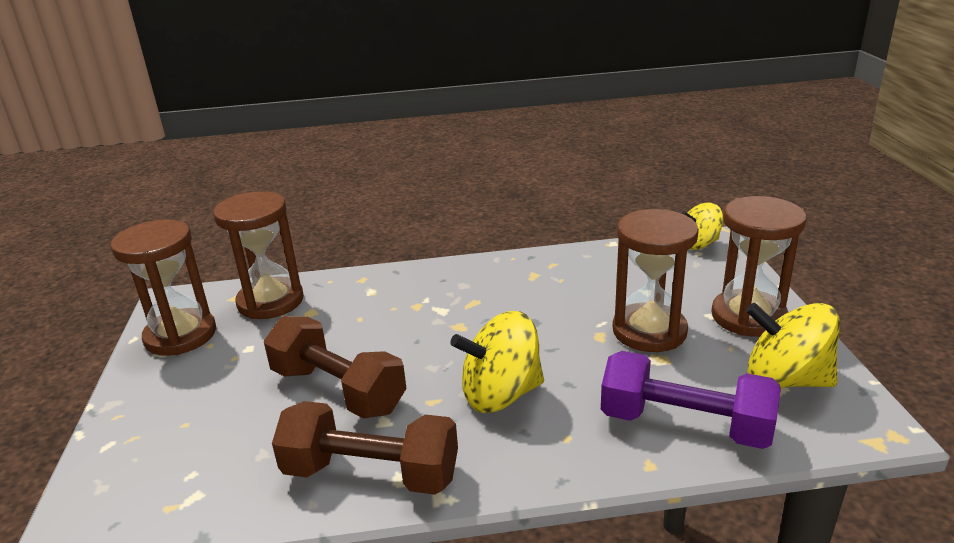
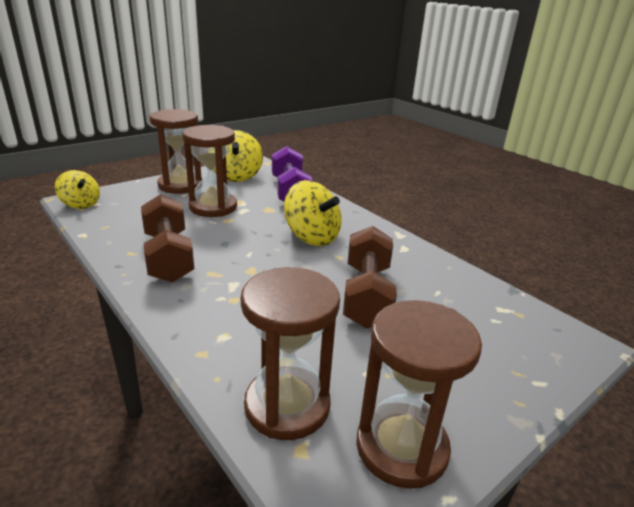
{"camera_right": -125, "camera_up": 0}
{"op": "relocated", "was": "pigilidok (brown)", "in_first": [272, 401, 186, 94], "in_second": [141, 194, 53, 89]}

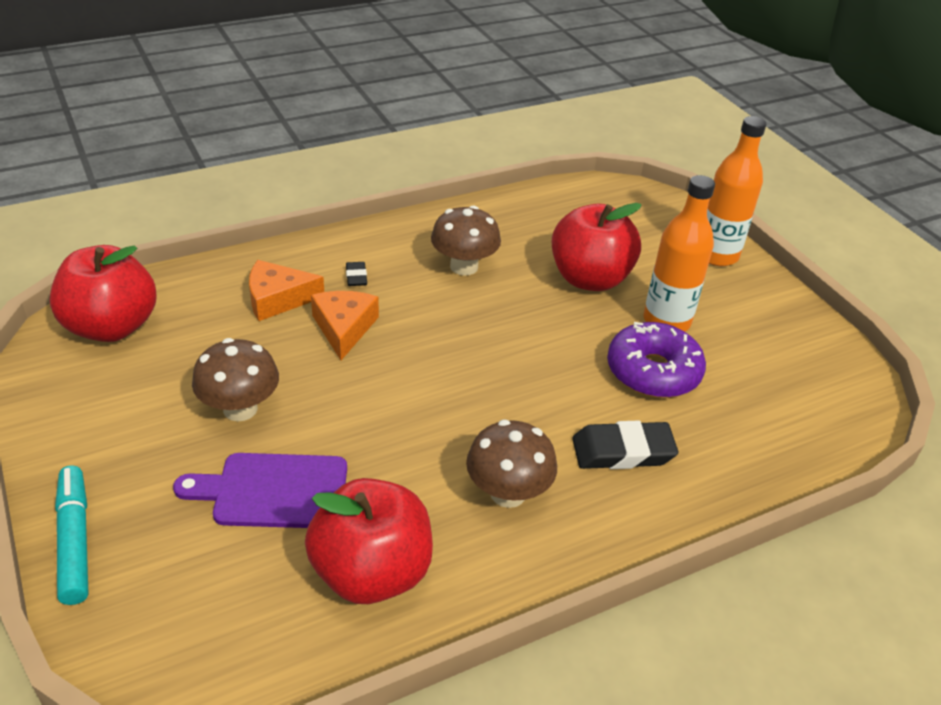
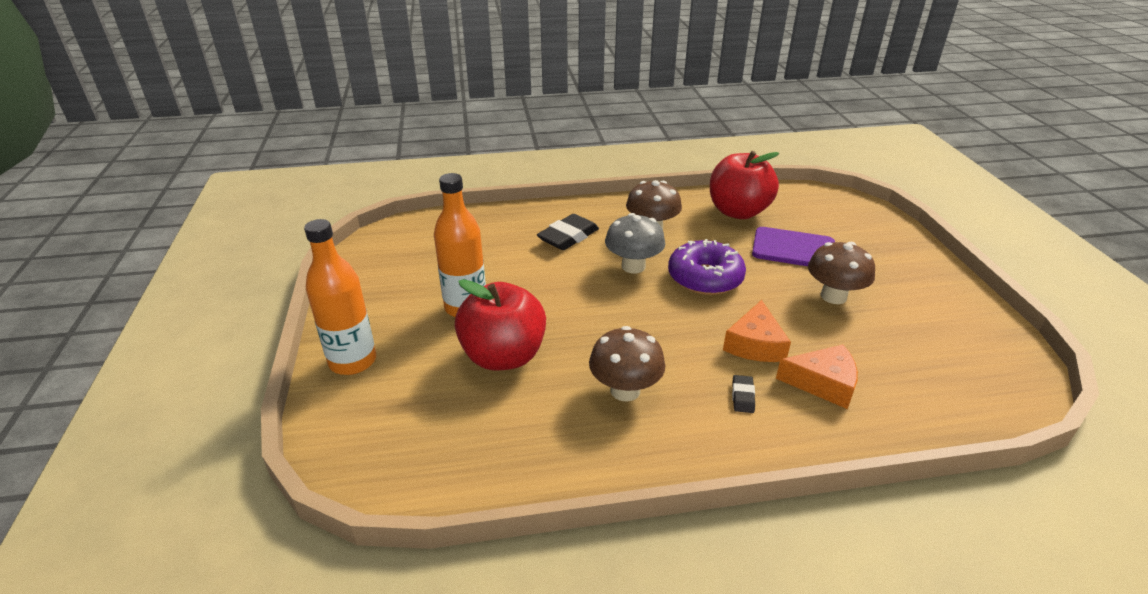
{"camera_right": -160, "camera_up": -5}
{"op": "missing", "was": "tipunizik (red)", "in_first": [49, 245, 108, 97]}
{"op": "relocated", "was": "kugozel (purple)", "in_first": [607, 322, 99, 76], "in_second": [668, 239, 78, 56]}
{"op": "spun", "was": "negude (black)", "in_first": [572, 420, 106, 49], "in_second": [537, 214, 62, 36], "clockwise": -60}
{"op": "missing", "was": "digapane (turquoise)", "in_first": [55, 465, 33, 140]}
{"op": "appeared", "now": "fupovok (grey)", "in_second": [605, 213, 60, 61]}

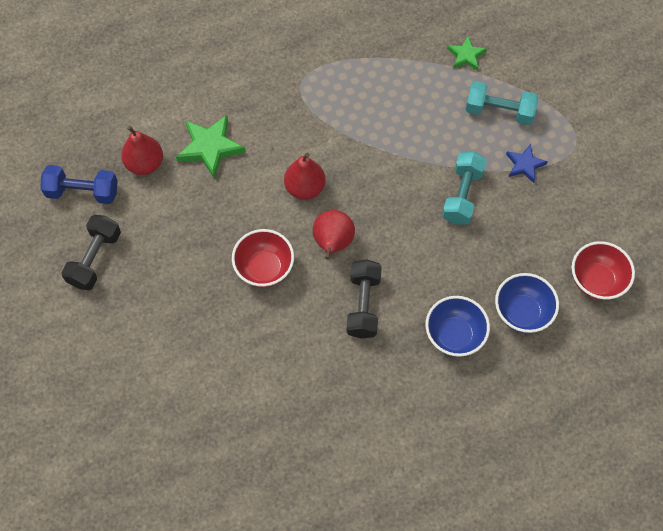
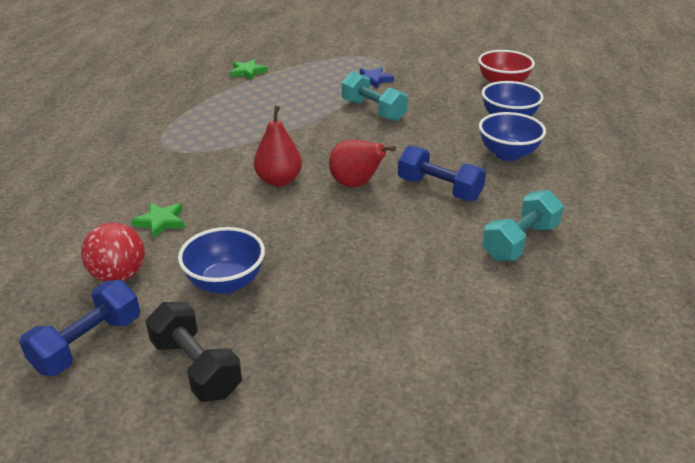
{"camera_right": -60, "camera_up": -30}
{"op": "relocated", "was": "pigilidok (turquoise)", "in_first": [466, 81, 72, 44], "in_second": [482, 190, 82, 71]}
{"op": "size", "was": "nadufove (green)", "in_first": [176, 115, 70, 64], "in_second": [131, 202, 54, 37], "ratio": 0.6}
{"op": "exchanged", "was": "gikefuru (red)", "now": "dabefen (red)", "in_first": [121, 126, 42, 49], "in_second": [81, 223, 64, 59]}
{"op": "missing", "was": "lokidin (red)", "in_first": [232, 229, 62, 58]}
{"op": "colour", "was": "pigilidok (black)", "now": "pigilidok (blue)", "in_first": [346, 260, 36, 79], "in_second": [398, 145, 88, 56]}
{"op": "appeared", "now": "lokidin (blue)", "in_second": [178, 227, 87, 67]}

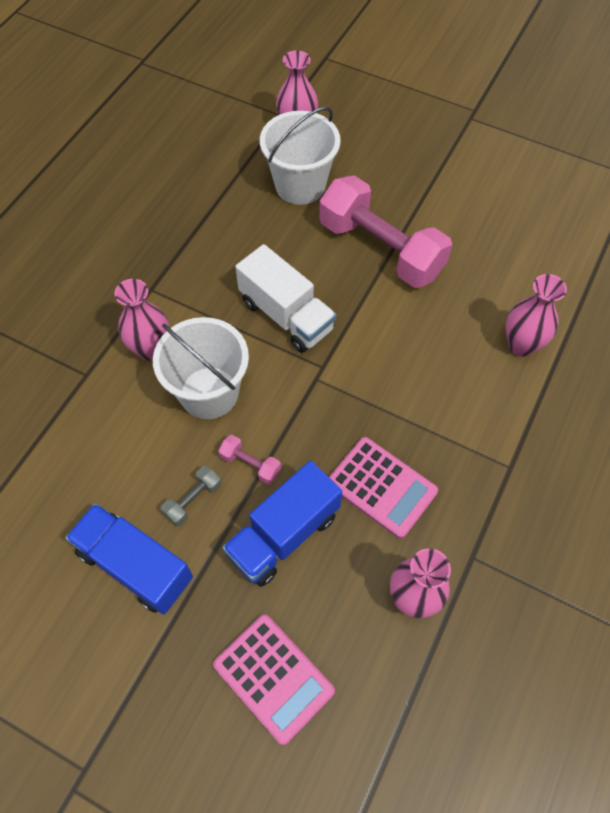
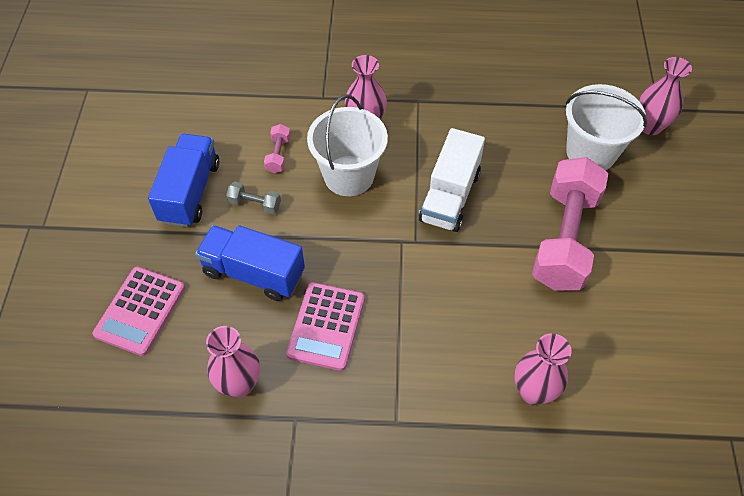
{"camera_right": 65, "camera_up": -5}
{"op": "relocated", "was": "pigilidok (pink)", "in_first": [218, 435, 63, 50], "in_second": [264, 124, 27, 49]}

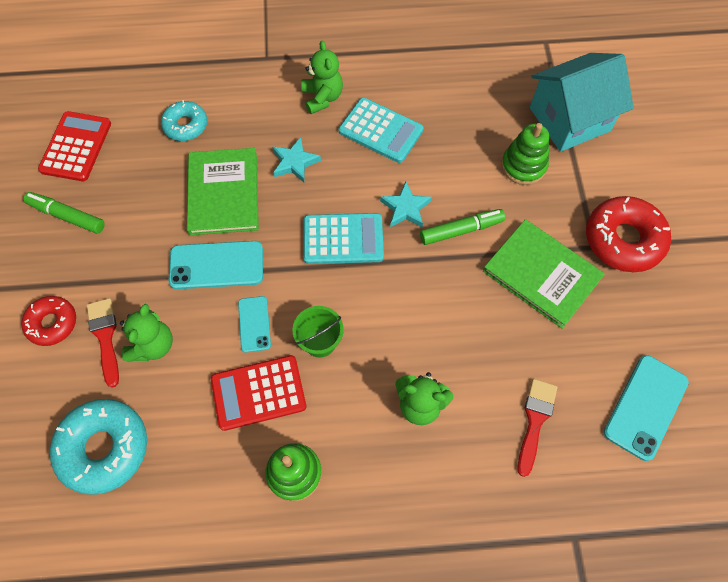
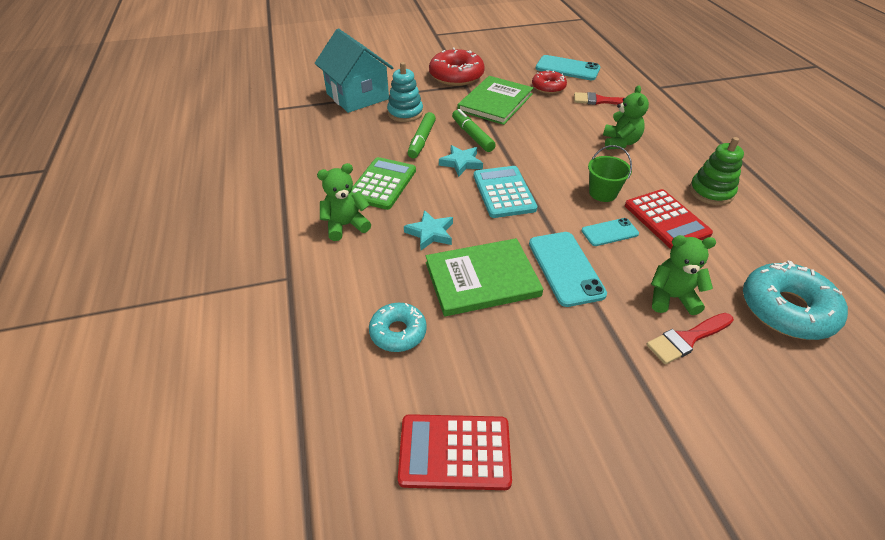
{"camera_right": -100, "camera_up": -20}
{"op": "colour", "was": "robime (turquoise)", "now": "robime (green)", "in_first": [339, 97, 85, 66], "in_second": [351, 157, 65, 53]}
{"op": "colour", "was": "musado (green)", "now": "musado (turquoise)", "in_first": [501, 123, 48, 62], "in_second": [387, 62, 36, 60]}
{"op": "relocated", "was": "digapane (green)", "in_first": [23, 192, 82, 42], "in_second": [408, 112, 28, 46]}
{"op": "relocated", "was": "kugozel (red)", "in_first": [21, 296, 55, 50], "in_second": [532, 70, 35, 24]}

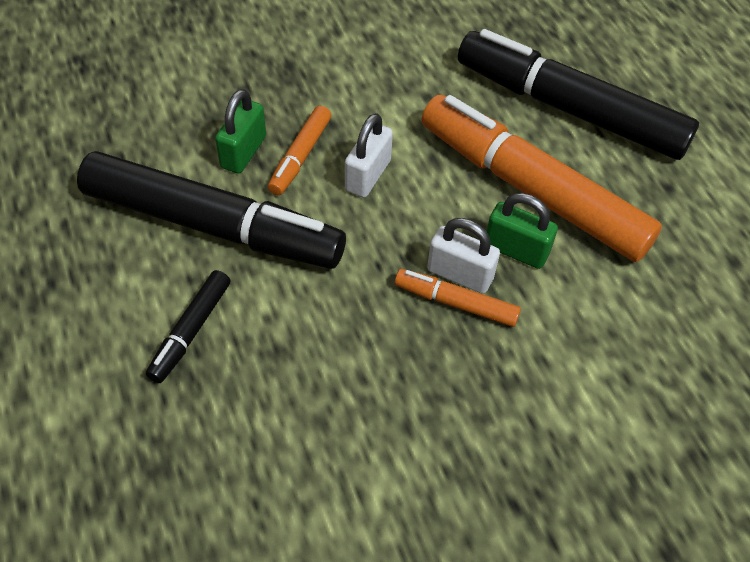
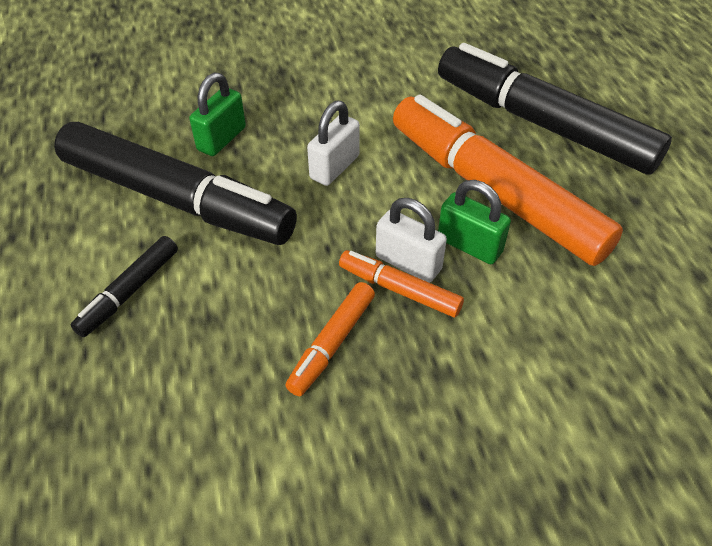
{"camera_right": 10, "camera_up": -5}
{"op": "relocated", "was": "digapane (orange)", "in_first": [268, 106, 63, 89], "in_second": [285, 282, 90, 114]}

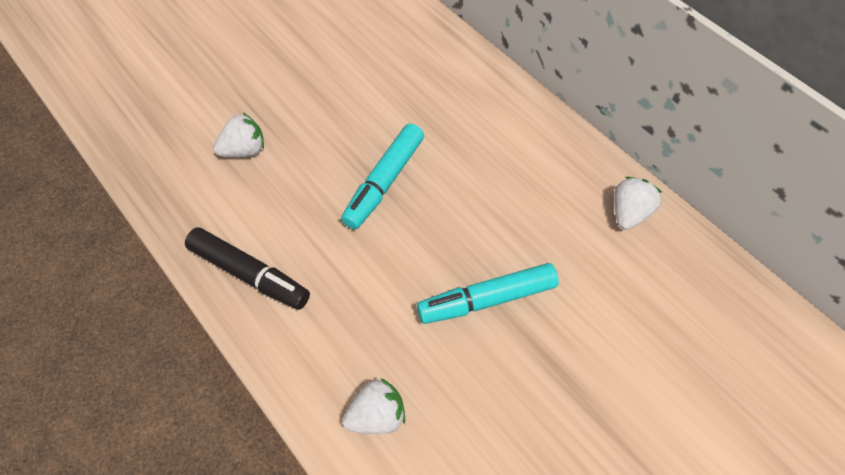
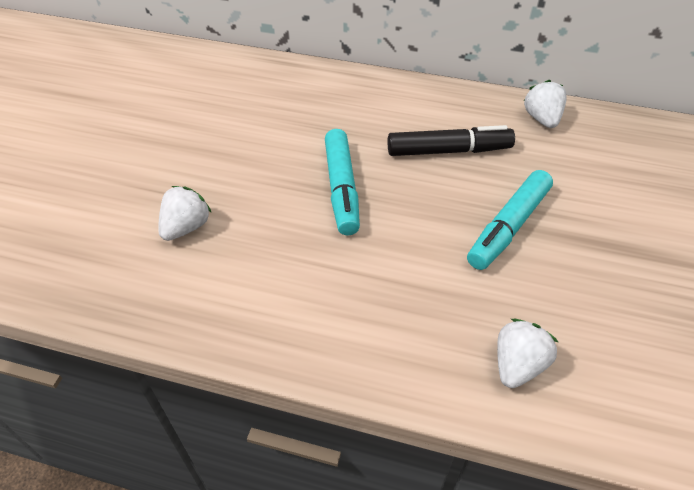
{"camera_right": -35, "camera_up": -10}
{"op": "relocated", "was": "digapane (black)", "in_first": [185, 228, 125, 82], "in_second": [388, 125, 127, 31]}

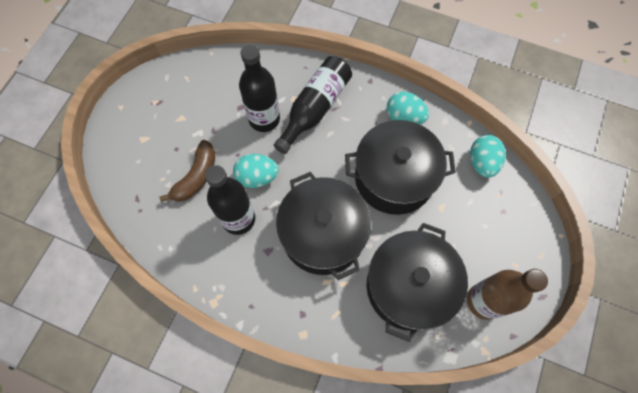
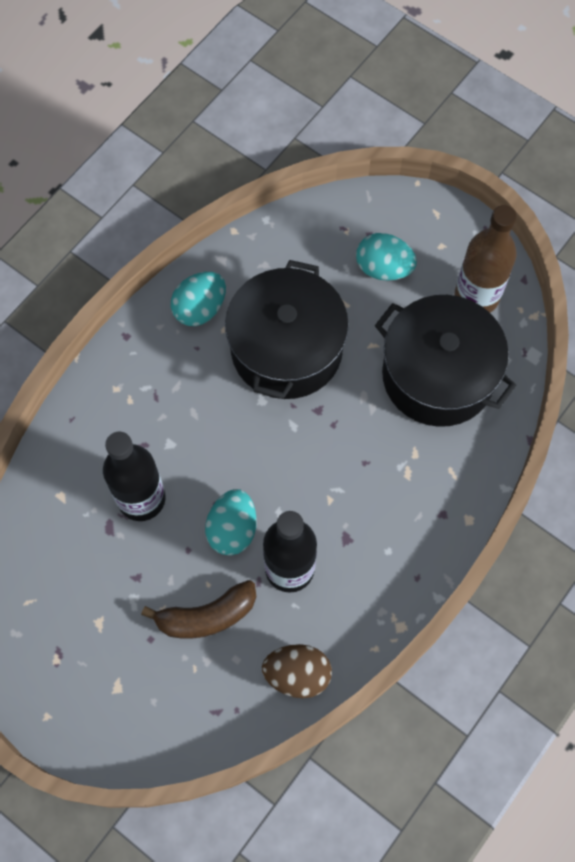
{"camera_right": -75, "camera_up": 0}
{"op": "missing", "was": "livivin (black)", "in_first": [274, 56, 78, 98]}
{"op": "relocated", "was": "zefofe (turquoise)", "in_first": [470, 135, 36, 43], "in_second": [356, 233, 61, 48]}
{"op": "spun", "was": "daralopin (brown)", "in_first": [159, 140, 56, 62], "in_second": [141, 580, 115, 59], "clockwise": 120}
{"op": "missing", "was": "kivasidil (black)", "in_first": [276, 172, 95, 108]}
{"op": "appeared", "now": "zefofe (brown)", "in_second": [262, 644, 70, 54]}

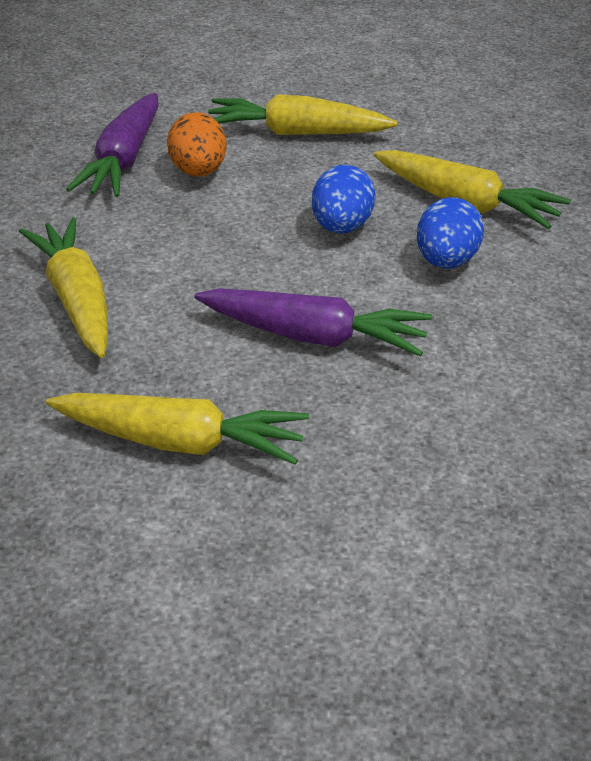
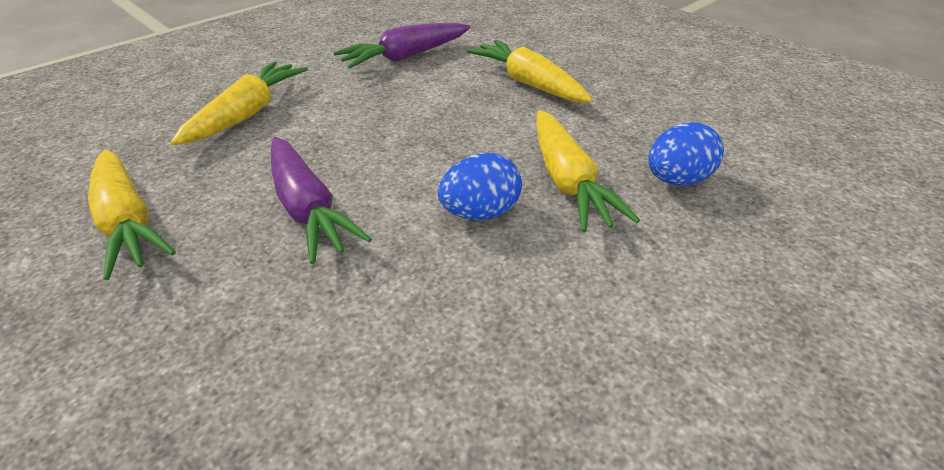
{"camera_right": 45, "camera_up": 0}
{"op": "missing", "was": "zefofe (orange)", "in_first": [167, 112, 60, 65]}
{"op": "relocated", "was": "zefofe (blue)", "in_first": [312, 165, 64, 68], "in_second": [648, 122, 76, 64]}

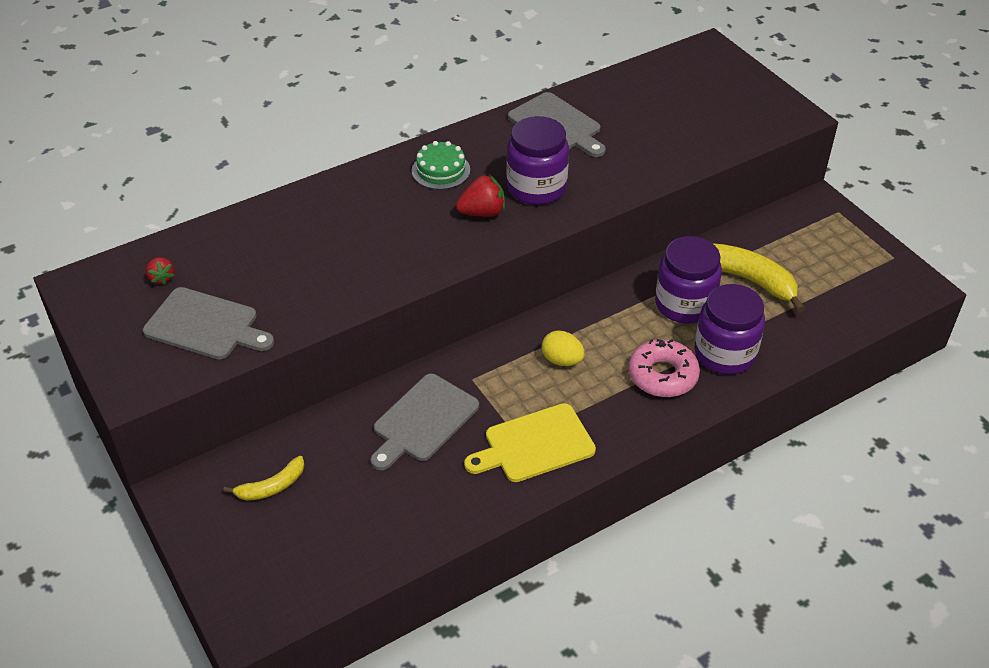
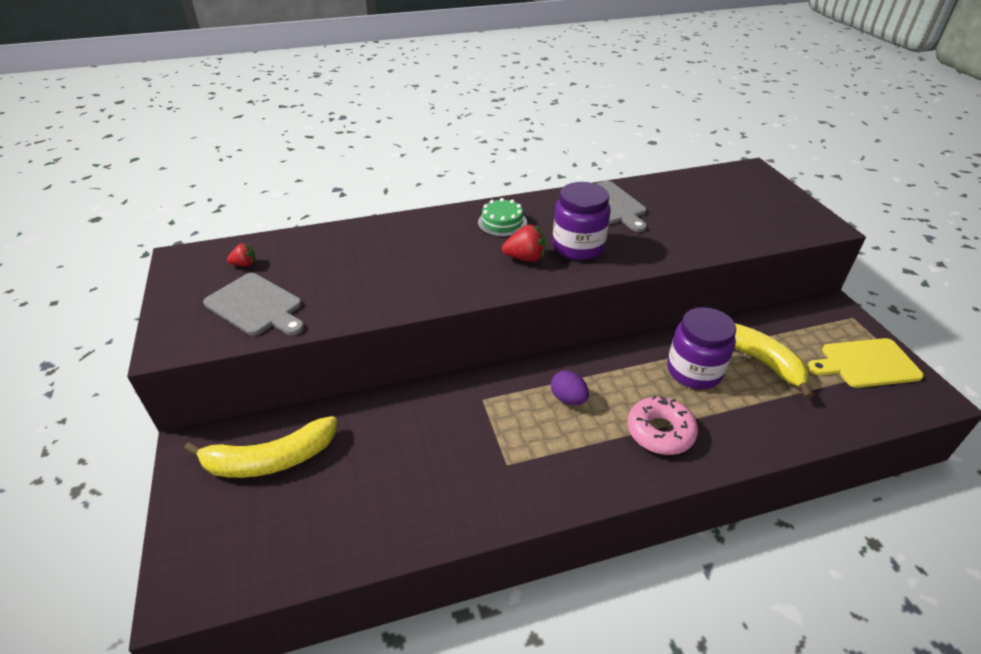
{"camera_right": 15, "camera_up": -5}
{"op": "spun", "was": "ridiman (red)", "in_first": [146, 257, 29, 28], "in_second": [227, 244, 29, 23], "clockwise": -90}
{"op": "missing", "was": "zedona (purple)", "in_first": [694, 284, 71, 90]}
{"op": "colour", "was": "zefofe (yellow)", "now": "zefofe (purple)", "in_first": [542, 330, 43, 36], "in_second": [551, 370, 38, 35]}
{"op": "missing", "was": "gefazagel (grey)", "in_first": [371, 374, 108, 96]}
{"op": "relocated", "was": "gefazagel (yellow)", "in_first": [464, 403, 132, 79], "in_second": [807, 338, 117, 50]}
{"op": "size", "was": "daralopin (yellow)", "in_first": [223, 456, 82, 45], "in_second": [184, 416, 153, 62], "ratio": 1.89}

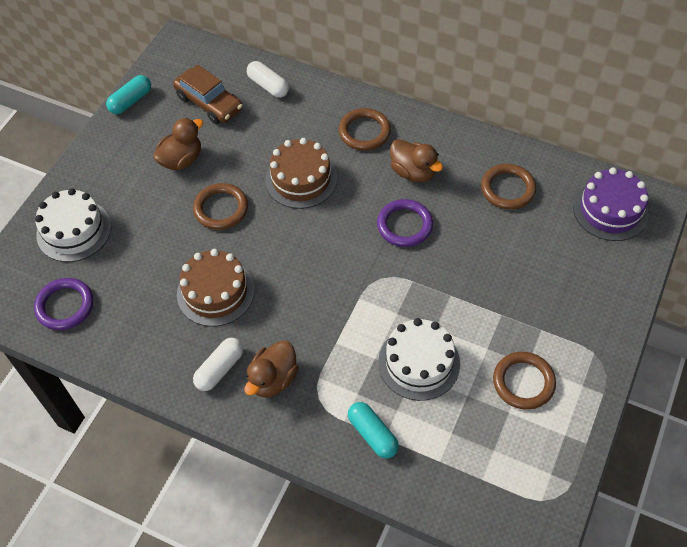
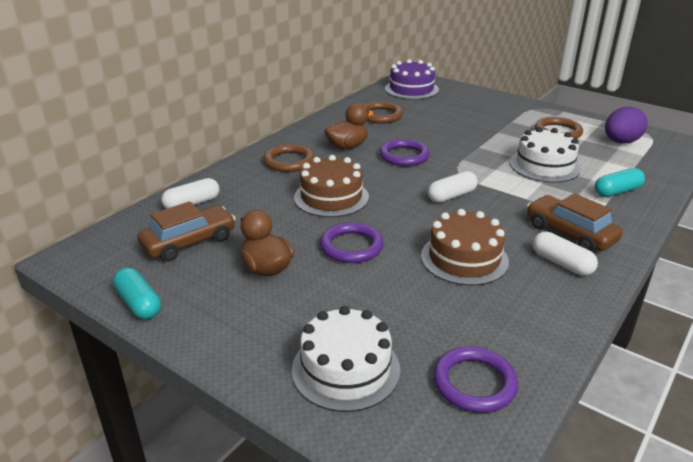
{"camera_right": -80, "camera_up": -25}
{"op": "colour", "was": "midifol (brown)", "now": "midifol (purple)", "in_first": [193, 183, 55, 47], "in_second": [320, 222, 64, 41]}
{"op": "exchanged", "was": "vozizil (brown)", "now": "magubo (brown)", "in_first": [245, 341, 54, 57], "in_second": [527, 193, 96, 59]}
{"op": "appeared", "now": "zefofe (purple)", "in_second": [605, 106, 43, 38]}
{"op": "appeared", "now": "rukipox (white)", "in_second": [428, 171, 50, 32]}

